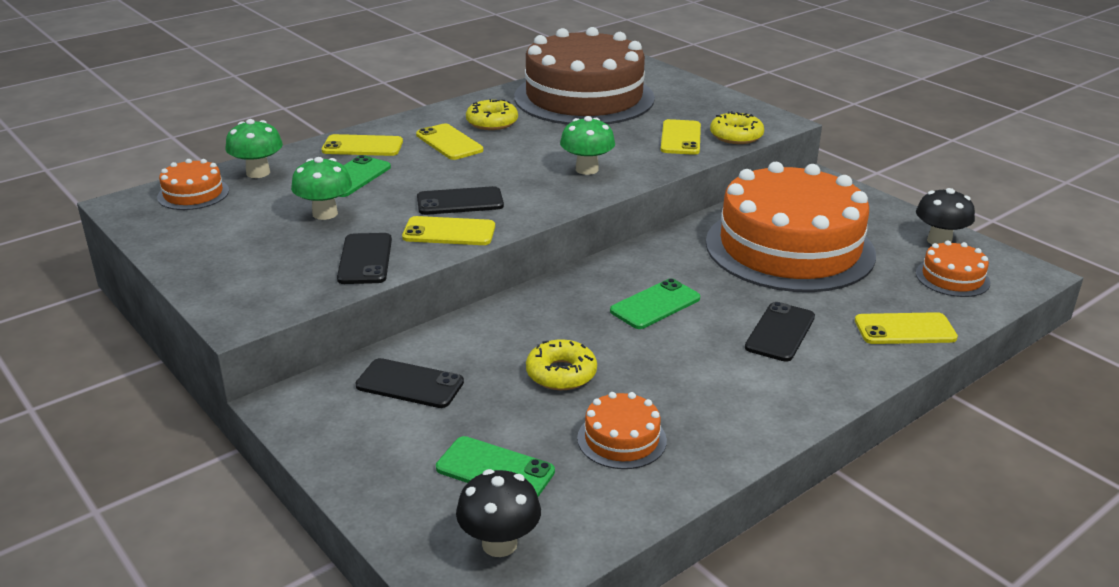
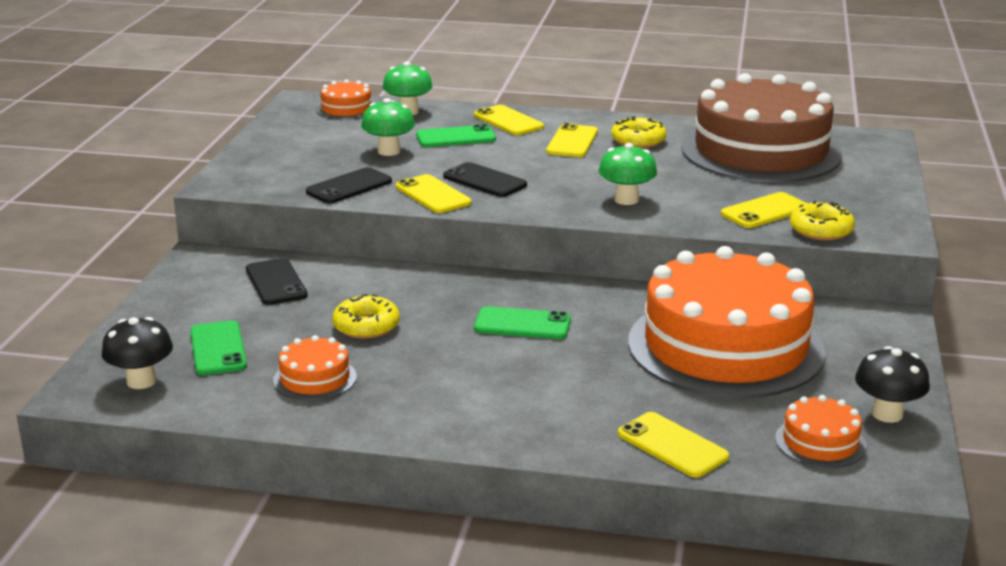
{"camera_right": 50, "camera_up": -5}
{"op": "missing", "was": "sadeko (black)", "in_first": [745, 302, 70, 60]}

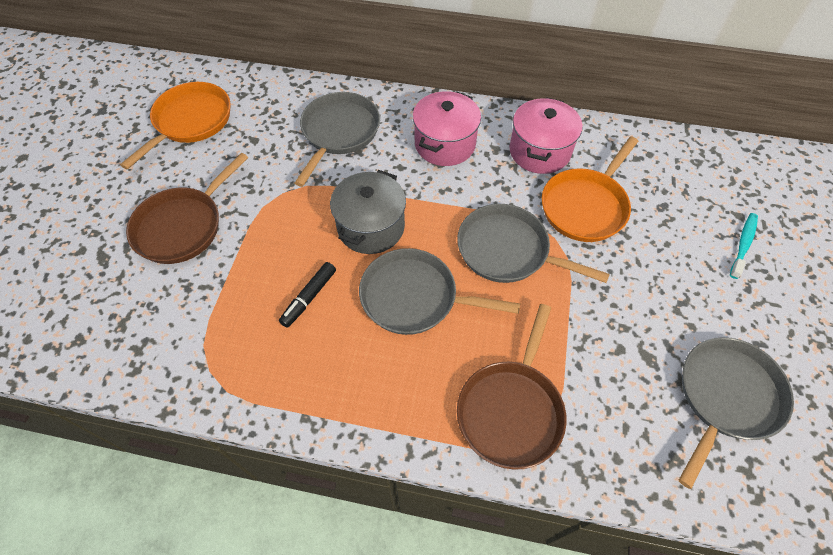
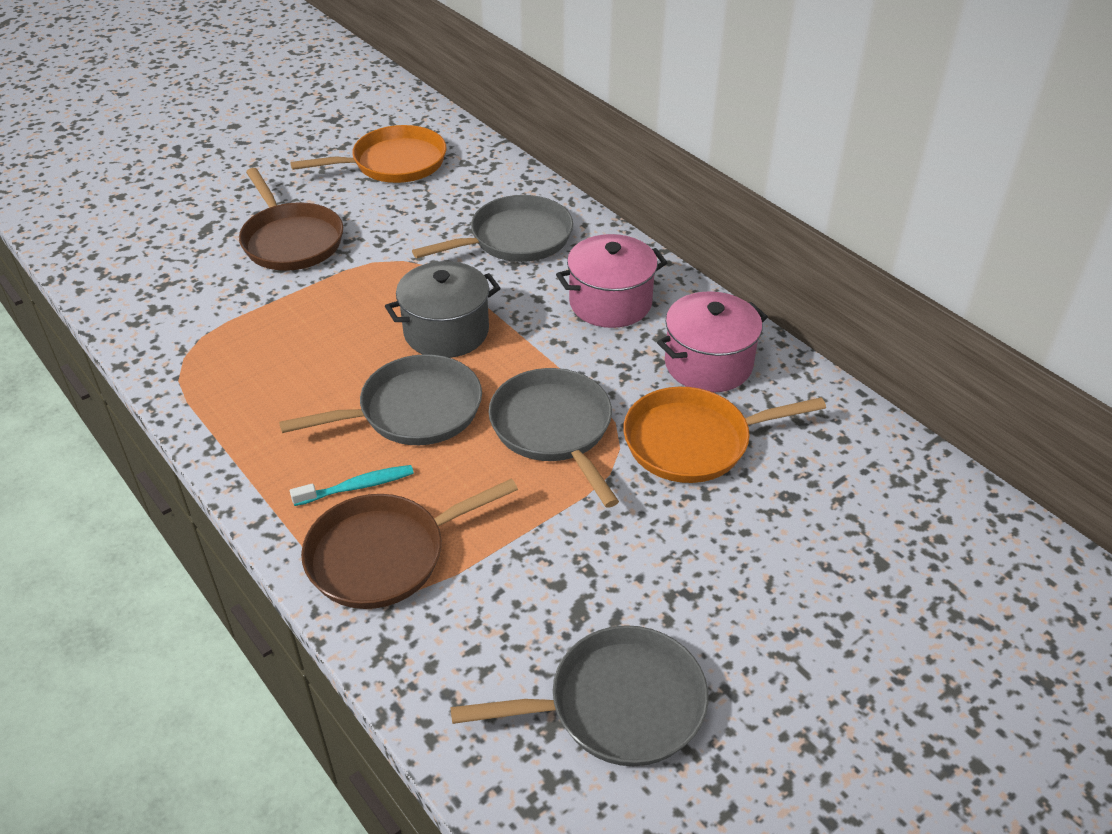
{"camera_right": 40, "camera_up": -15}
{"op": "spun", "was": "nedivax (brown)", "in_first": [126, 153, 122, 111], "in_second": [239, 168, 104, 103], "clockwise": -105}
{"op": "relocated", "was": "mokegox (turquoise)", "in_first": [730, 213, 28, 66], "in_second": [290, 465, 124, 41]}
{"op": "spun", "was": "nedivax (grey)", "in_first": [359, 248, 161, 87], "in_second": [279, 354, 203, 91], "clockwise": 105}
{"op": "missing", "was": "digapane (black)", "in_first": [279, 262, 57, 66]}

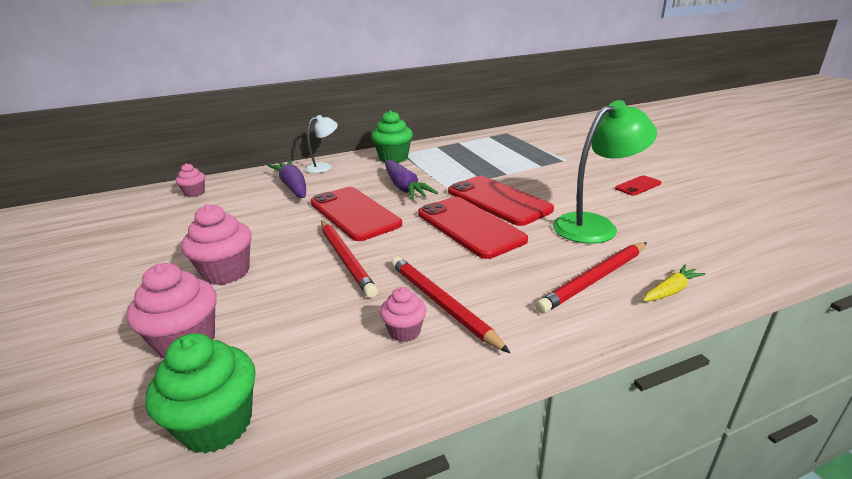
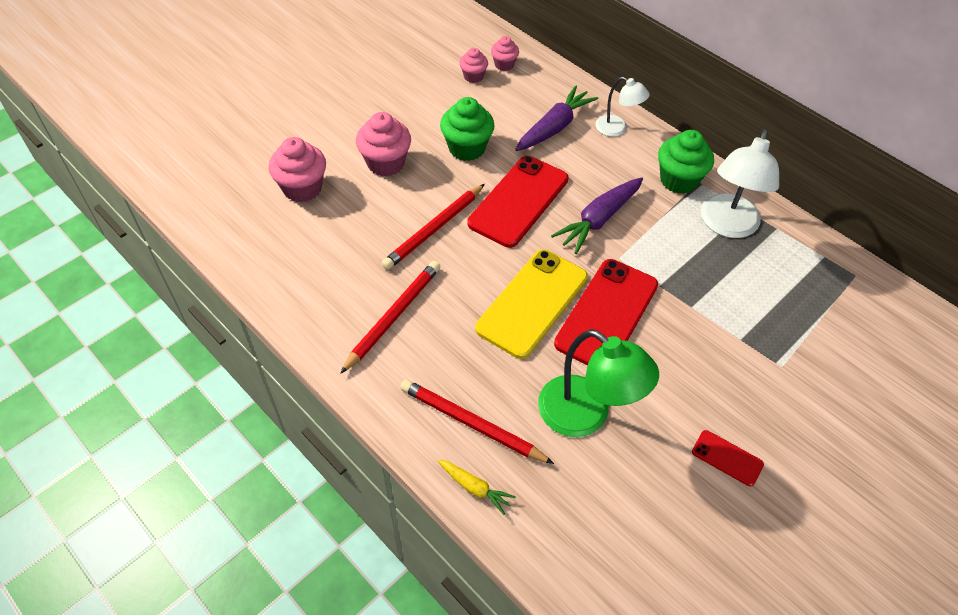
{"camera_right": 65, "camera_up": 25}
{"op": "colour", "was": "sadeko (red)", "now": "sadeko (yellow)", "in_first": [418, 197, 110, 62], "in_second": [475, 249, 113, 110]}
{"op": "relocated", "was": "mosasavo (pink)", "in_first": [380, 287, 46, 55], "in_second": [460, 48, 28, 35]}
{"op": "relocated", "was": "mosasavo (green)", "in_first": [145, 333, 111, 121], "in_second": [440, 97, 54, 64]}
{"op": "appeared", "now": "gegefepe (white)", "in_second": [701, 129, 78, 109]}

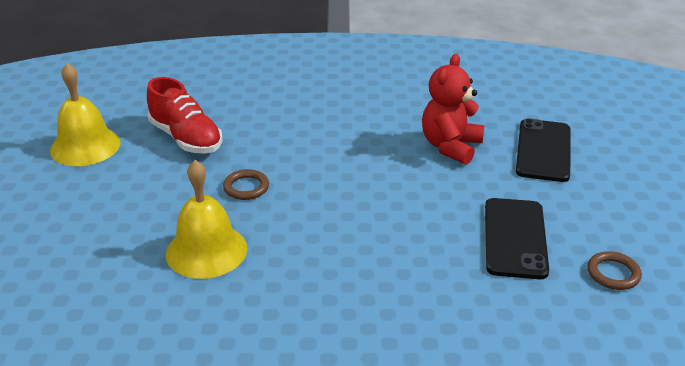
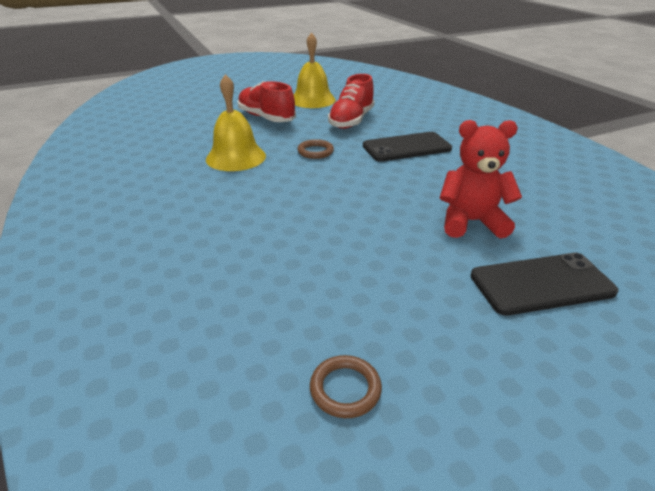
{"camera_right": 65, "camera_up": 0}
{"op": "relocated", "was": "sadeko (black)", "in_first": [485, 198, 64, 81], "in_second": [363, 132, 89, 30]}
{"op": "appeared", "now": "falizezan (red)", "in_second": [238, 81, 58, 41]}

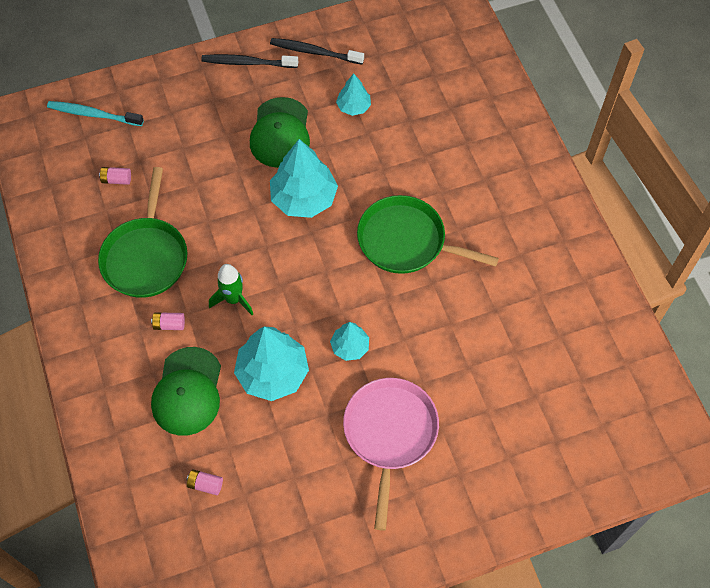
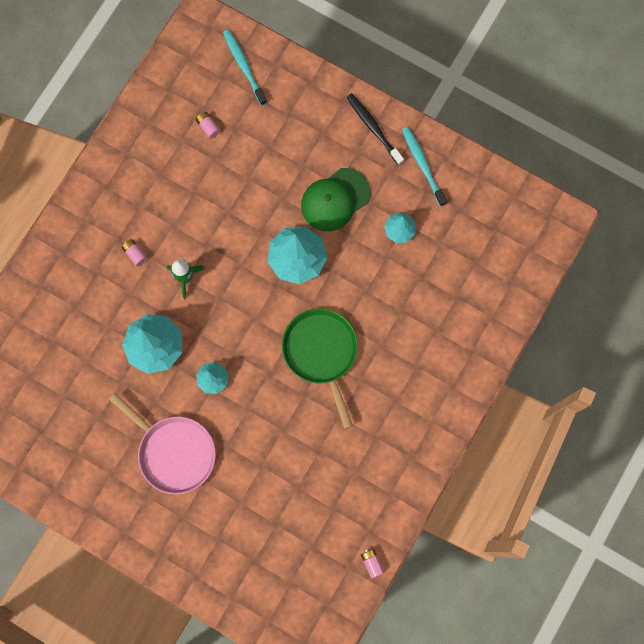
{"camera_right": 50, "camera_up": 15}
{"op": "colour", "was": "mokegox (black)", "now": "mokegox (turquoise)", "in_first": [270, 38, 94, 26], "in_second": [402, 127, 45, 80]}
{"op": "missing", "was": "nedivax (green)", "in_first": [98, 167, 89, 131]}
{"op": "missing", "was": "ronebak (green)", "in_first": [151, 347, 70, 89]}
{"op": "spun", "was": "nedivax (pink)", "in_first": [343, 378, 96, 152], "in_second": [109, 393, 107, 101], "clockwise": 75}
{"op": "relocated", "was": "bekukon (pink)", "in_first": [186, 469, 37, 26], "in_second": [361, 549, 24, 29]}

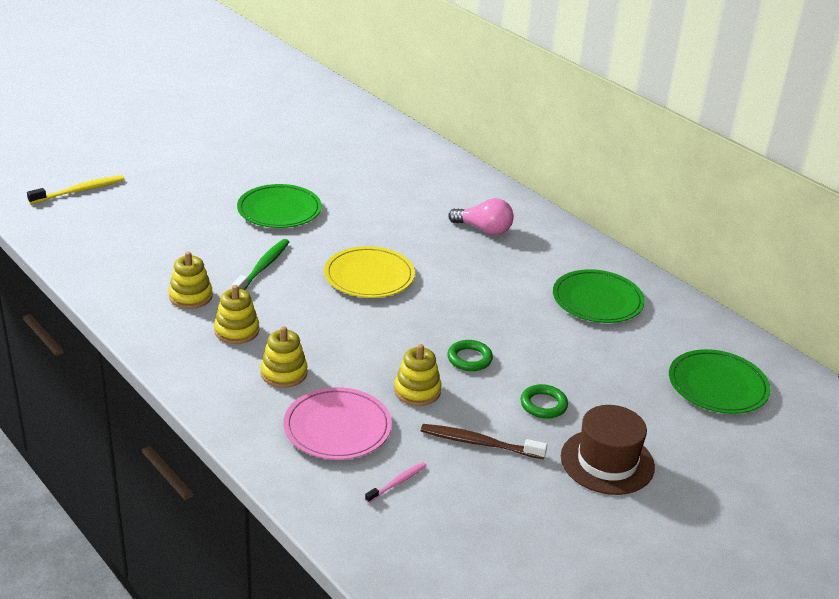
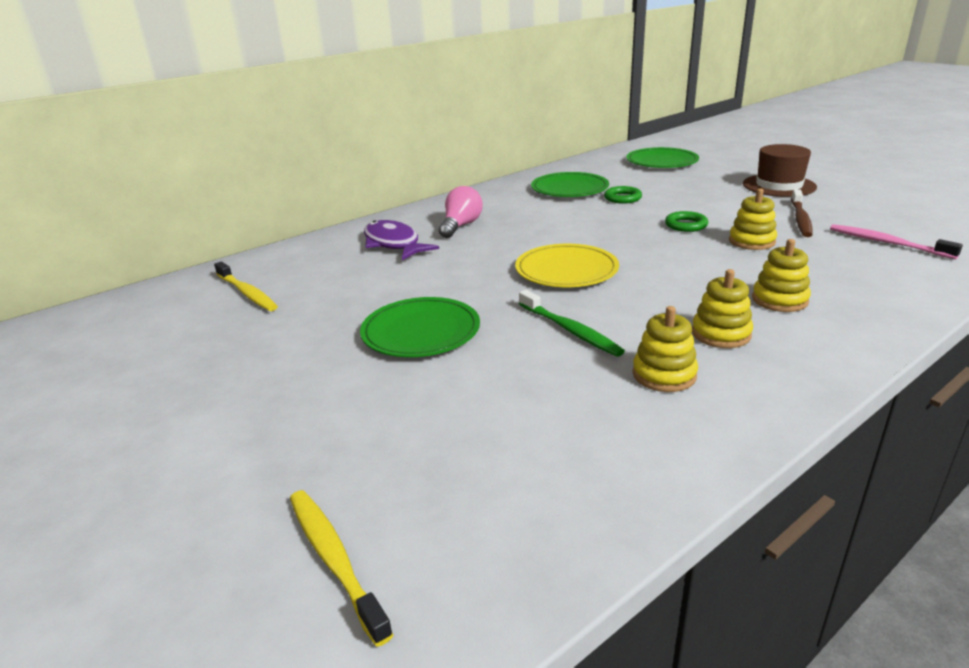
{"camera_right": -85, "camera_up": -5}
{"op": "spun", "was": "mokegox (green)", "in_first": [232, 239, 57, 51], "in_second": [519, 290, 106, 67], "clockwise": -150}
{"op": "relocated", "was": "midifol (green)", "in_first": [520, 384, 48, 35], "in_second": [604, 186, 38, 18]}
{"op": "missing", "was": "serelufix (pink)", "in_first": [284, 387, 108, 73]}
{"op": "size", "was": "mokegox (pink)", "in_first": [365, 462, 61, 41], "in_second": [830, 224, 133, 35], "ratio": 1.68}
{"op": "appeared", "now": "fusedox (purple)", "in_second": [364, 220, 75, 40]}
{"op": "appeared", "now": "mokegox (yellow)", "in_second": [214, 262, 64, 49]}

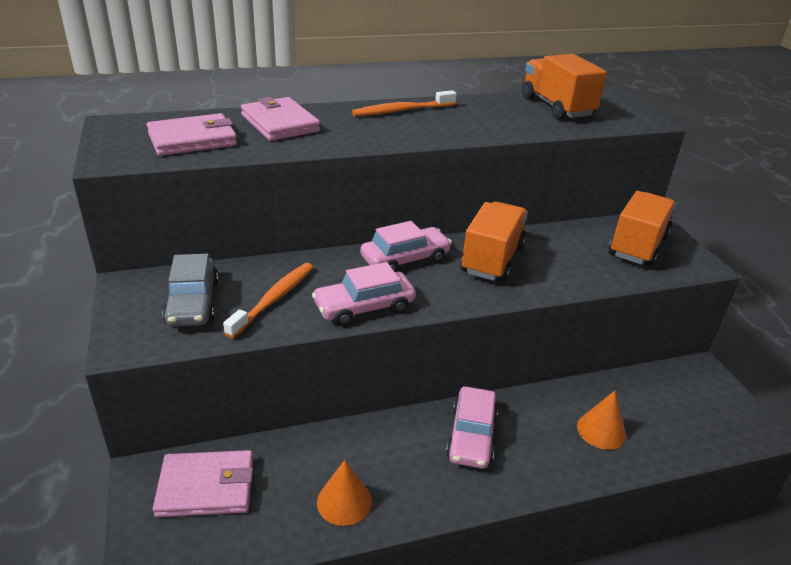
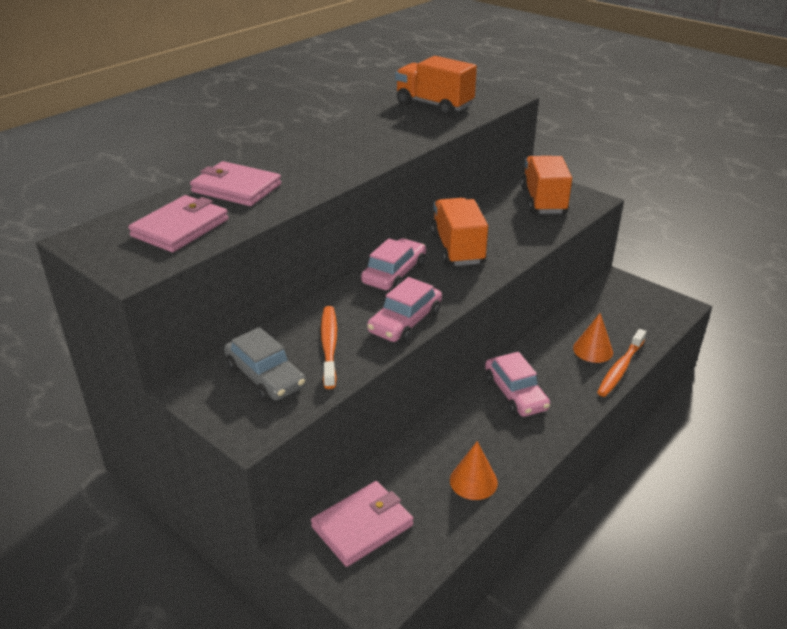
{"camera_right": -30, "camera_up": 0}
{"op": "relocated", "was": "mokegox (orange)", "in_first": [352, 90, 105, 26], "in_second": [597, 329, 49, 68]}

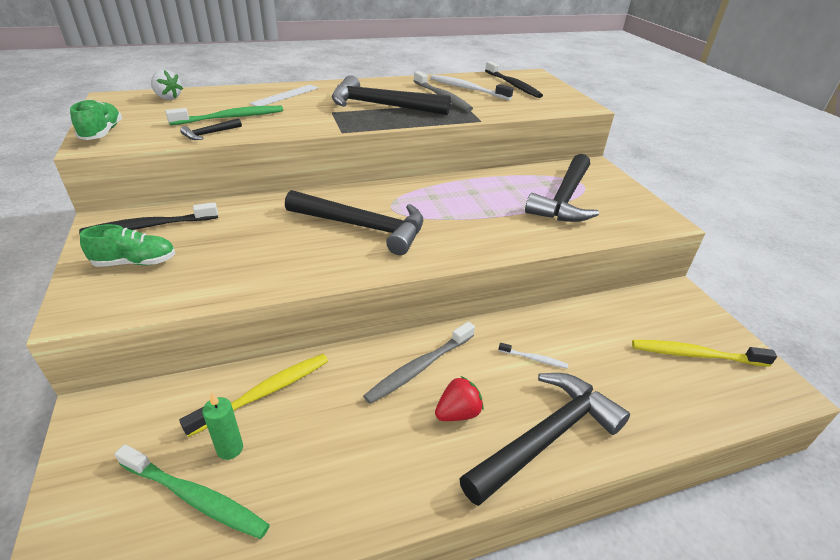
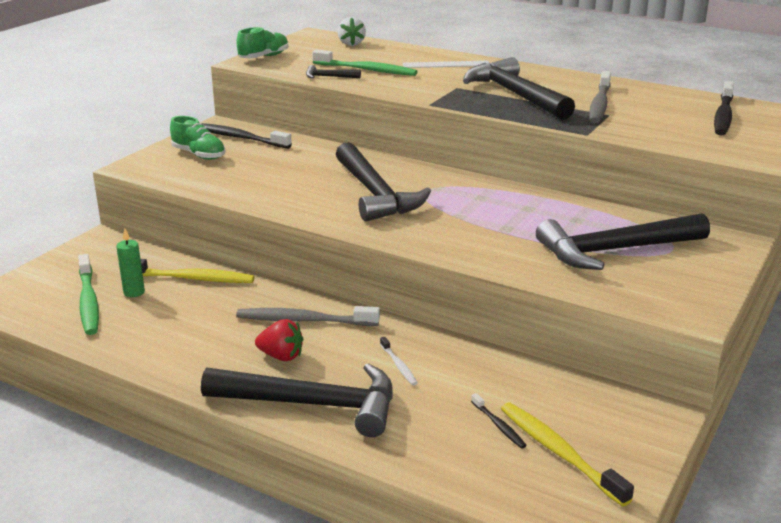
{"camera_right": 50, "camera_up": -10}
{"op": "missing", "was": "mokegox (white)", "in_first": [430, 75, 84, 25]}
{"op": "appeared", "now": "mokegox (black)", "in_second": [471, 393, 56, 56]}

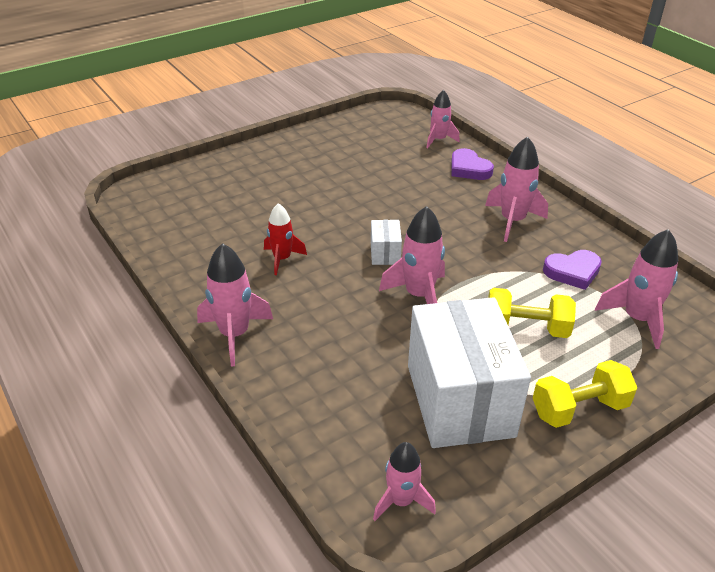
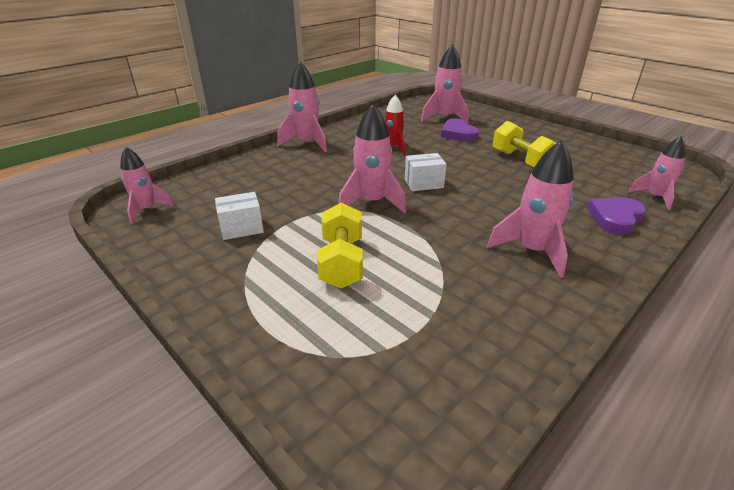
{"camera_right": 80, "camera_up": -5}
{"op": "relocated", "was": "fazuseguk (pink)", "in_first": [595, 229, 83, 120], "in_second": [421, 44, 48, 80]}
{"op": "relocated", "was": "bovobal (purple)", "in_first": [543, 250, 59, 40], "in_second": [441, 119, 38, 23]}
{"op": "size", "was": "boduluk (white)", "in_first": [408, 297, 123, 151], "in_second": [215, 192, 49, 48], "ratio": 0.41}
{"op": "relocated", "was": "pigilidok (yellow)", "in_first": [533, 360, 104, 68], "in_second": [493, 121, 64, 46]}

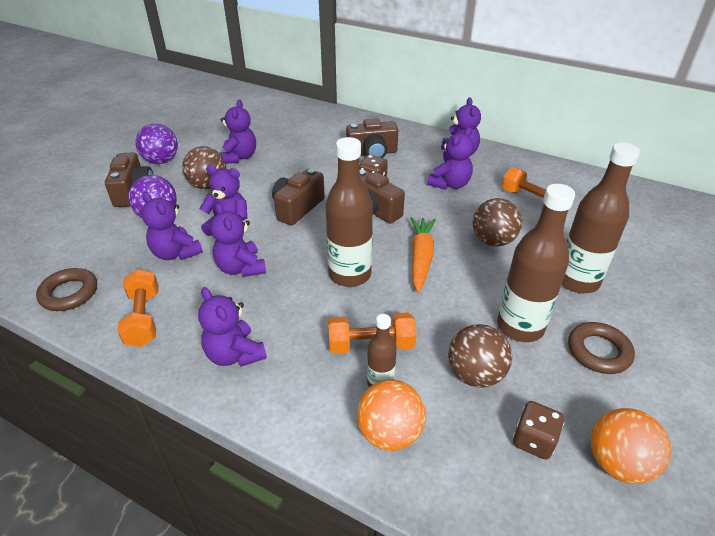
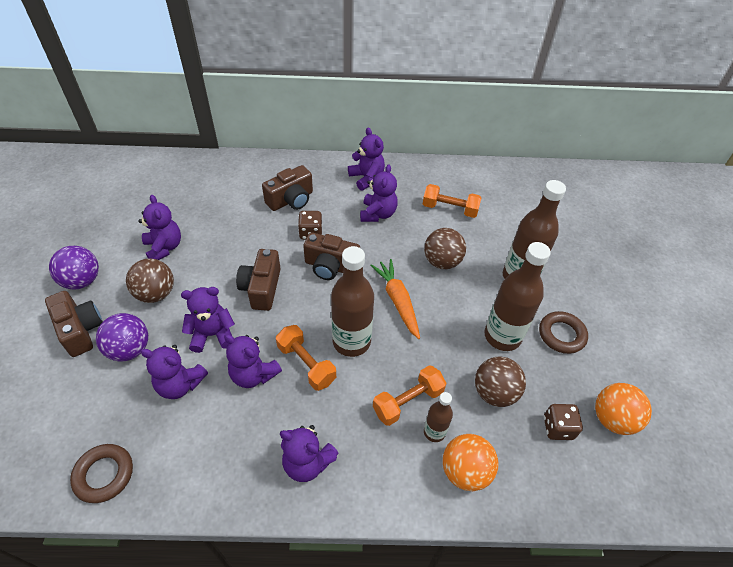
{"camera_right": -30, "camera_up": 10}
{"op": "relocated", "was": "pigilidok (orange)", "in_first": [117, 269, 42, 78], "in_second": [276, 325, 60, 66]}

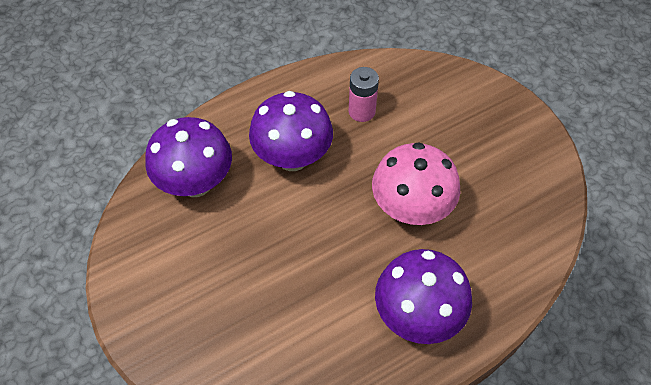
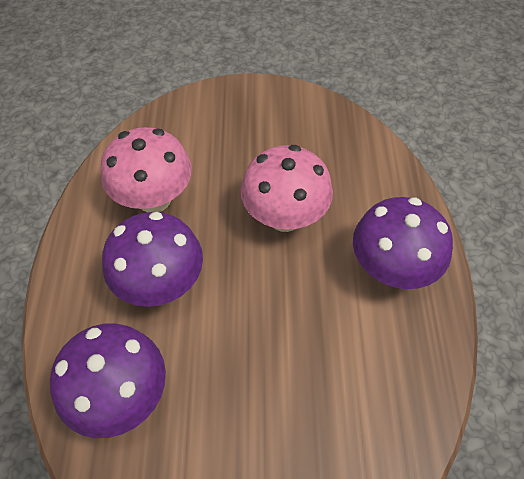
{"camera_right": -60, "camera_up": 0}
{"op": "exchanged", "was": "bekukon (pink)", "now": "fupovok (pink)", "in_first": [348, 67, 31, 55], "in_second": [101, 127, 91, 85]}

